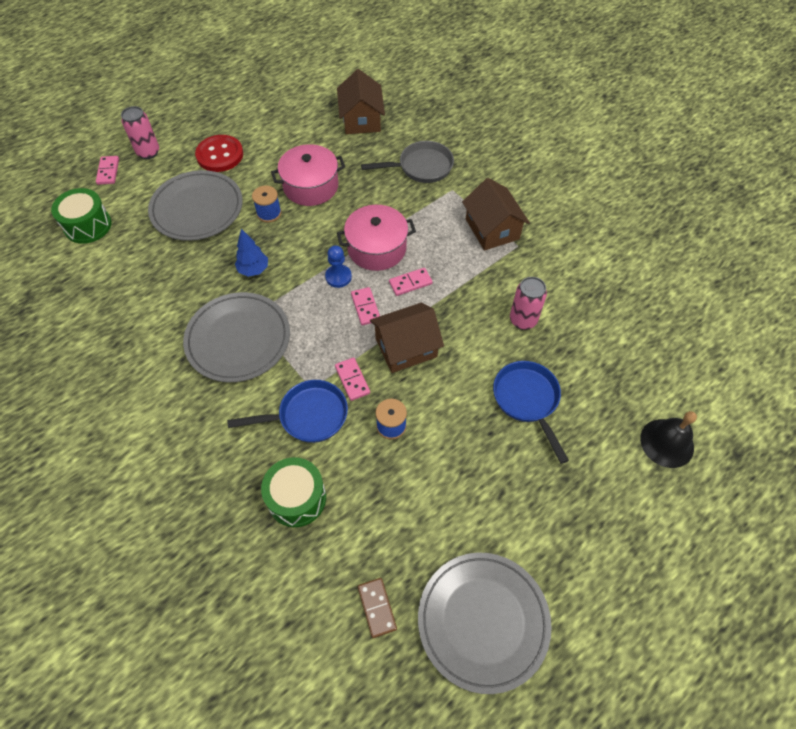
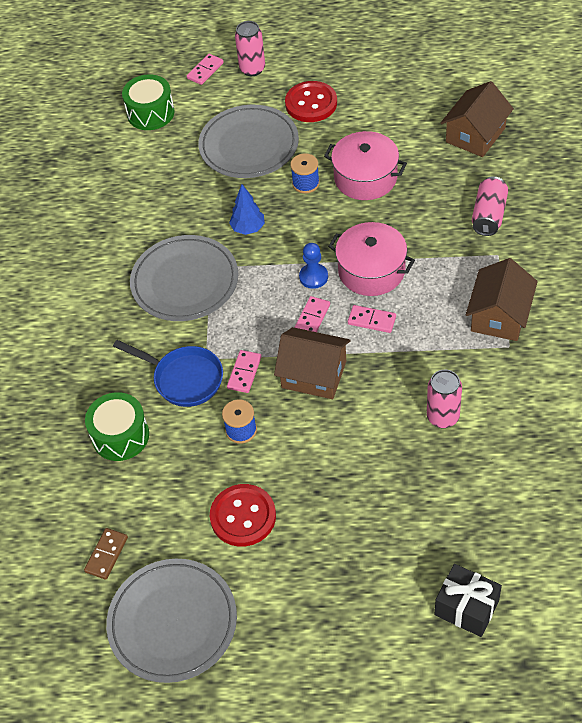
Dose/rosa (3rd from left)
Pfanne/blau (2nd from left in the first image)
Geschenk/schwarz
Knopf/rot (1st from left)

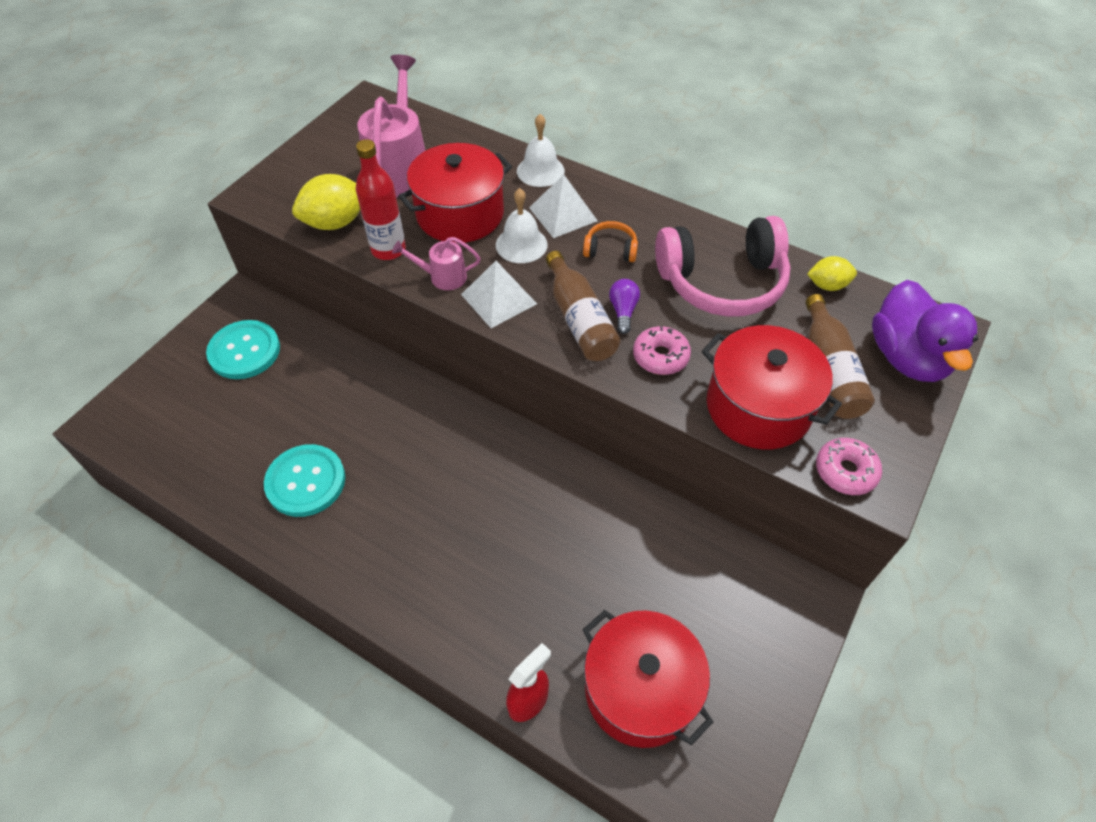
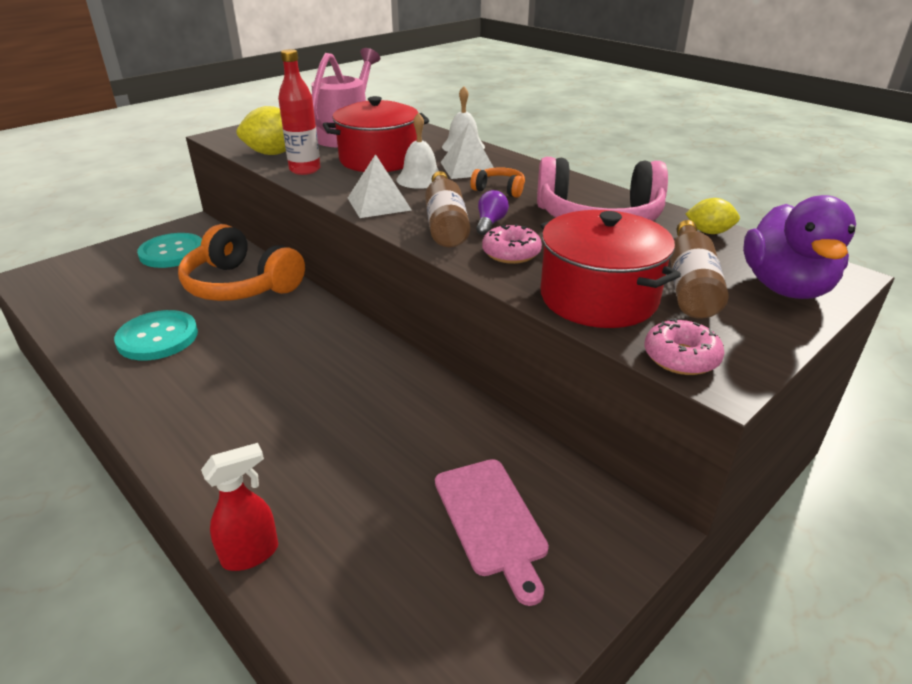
Gießkanne/rosa (2nd from left in the first image)
Kochtopf/rot (2nd from left in the first image)
Kopfhörer/orange (1st from left)
Schneidebrett/rosa

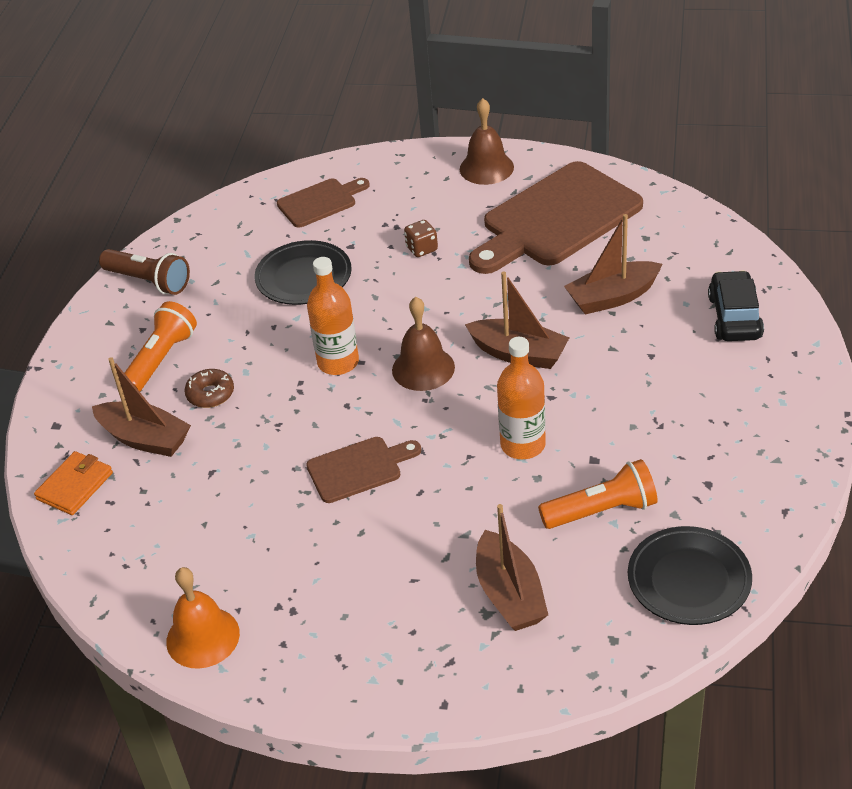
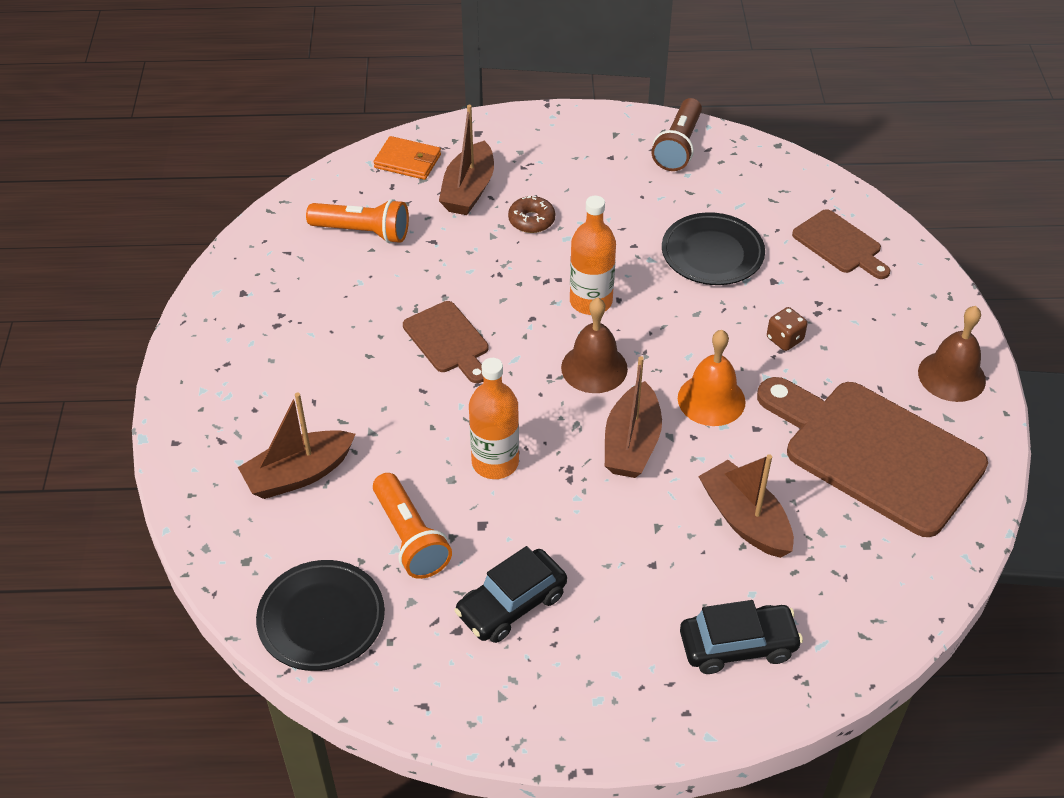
Taschenlampe/orange (1st from left)
Glocke/orange
Auto/schwarz (1st from left)

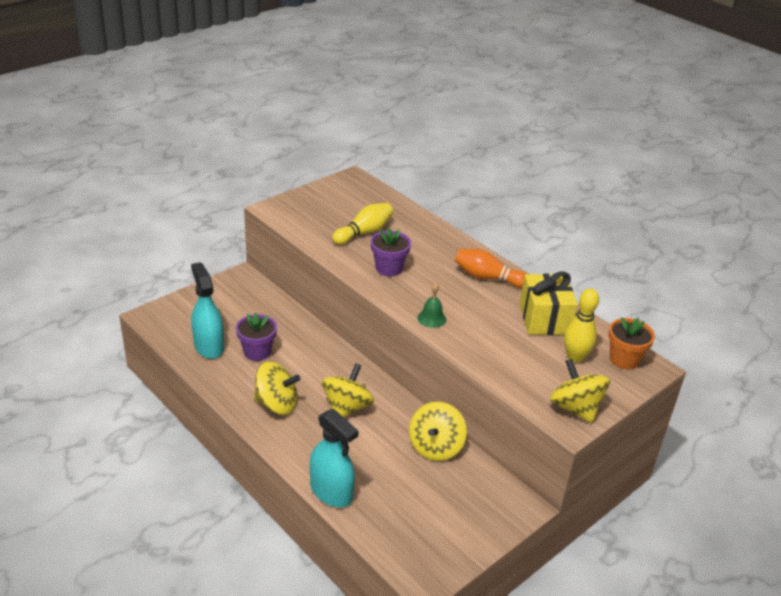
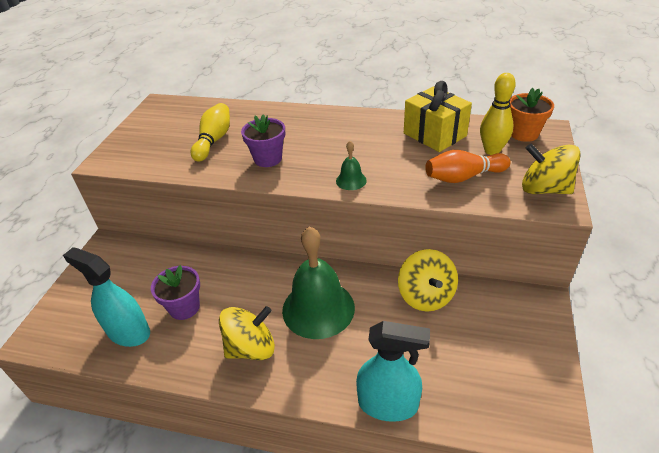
Glocke/grün (1st from left)
Bowlingkegel/orange

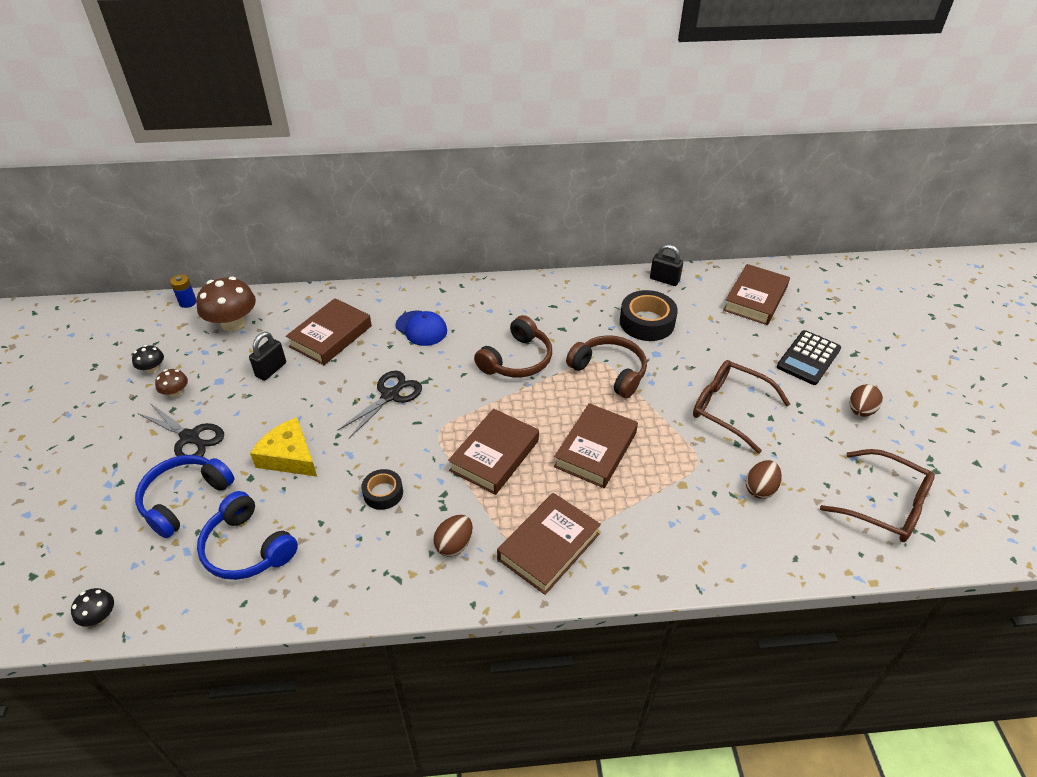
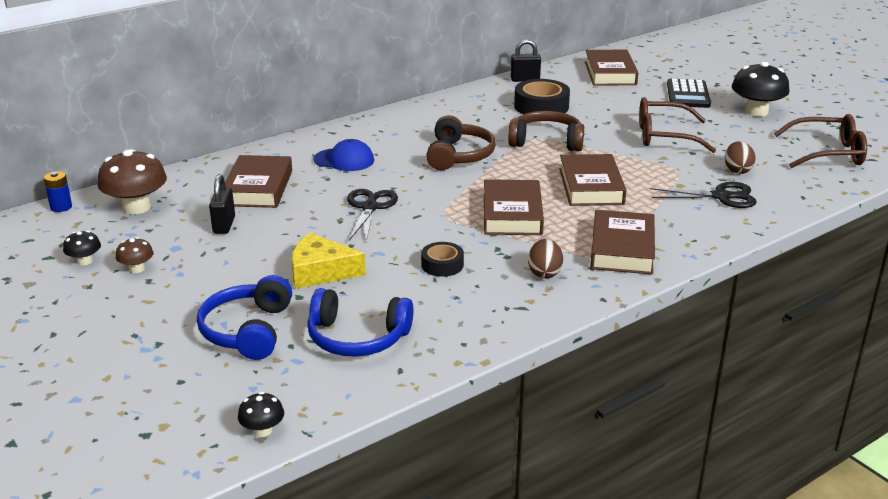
Schere/schwarz (2nd from left)
Pilz/schwarz (3rd from left)

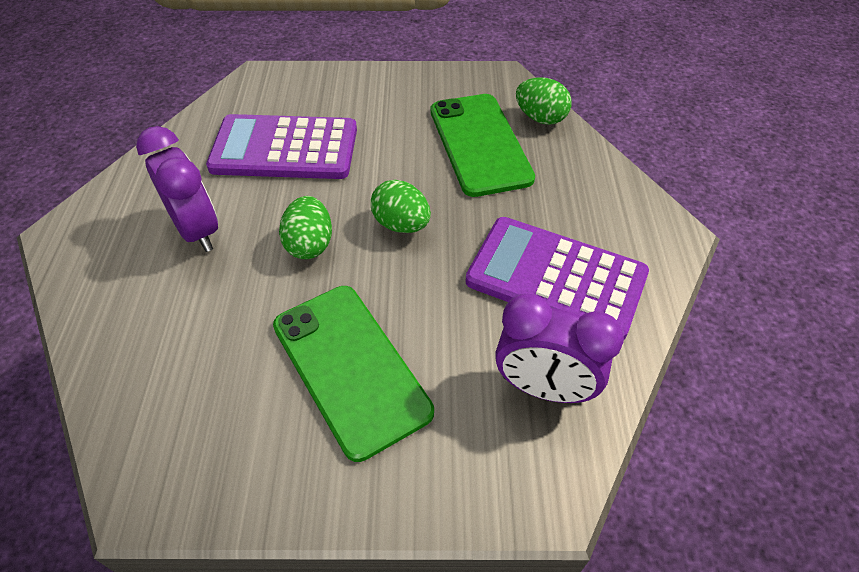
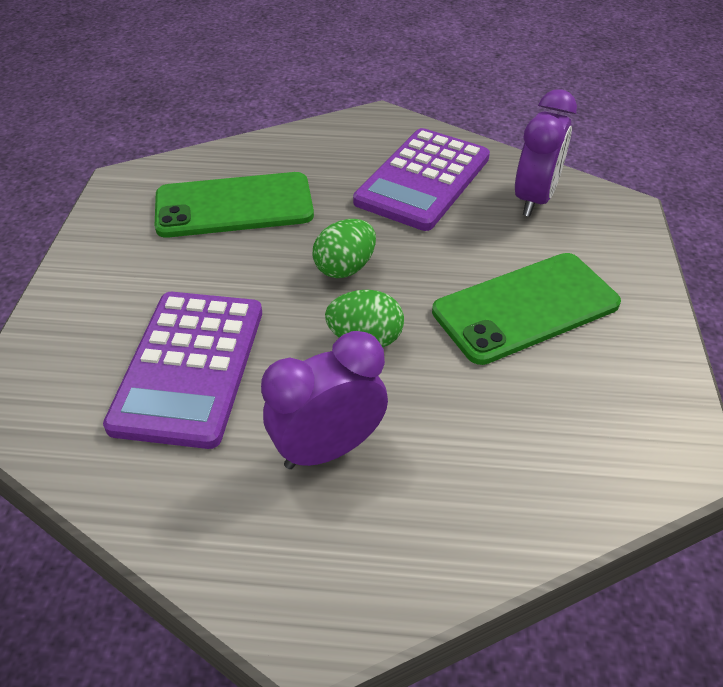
Ei/grün (3rd from left in the first image)

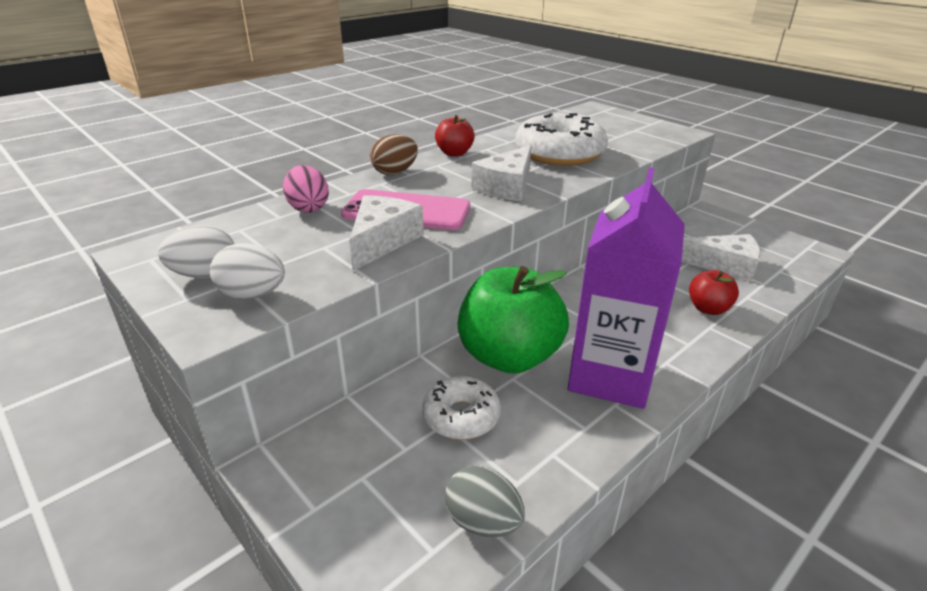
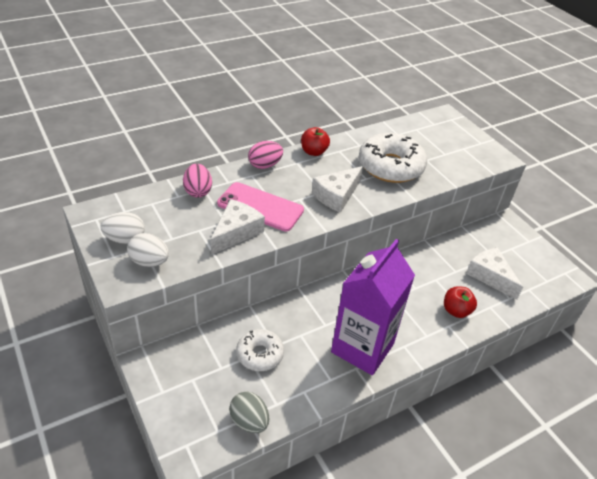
Ei/rosa (2nd from left)
Apfel/grün
Käse/weiß (3rd from left)

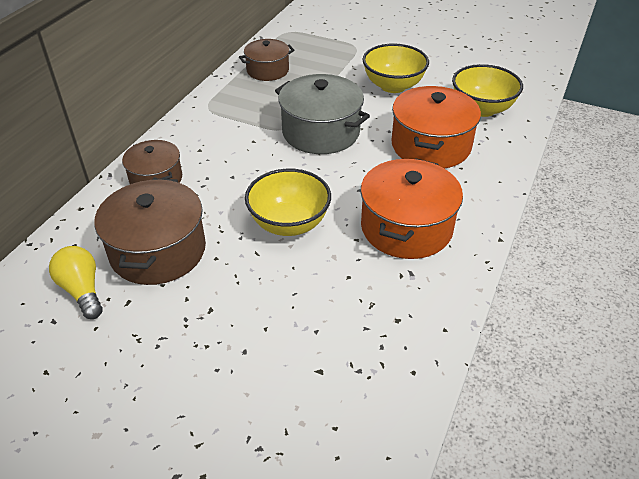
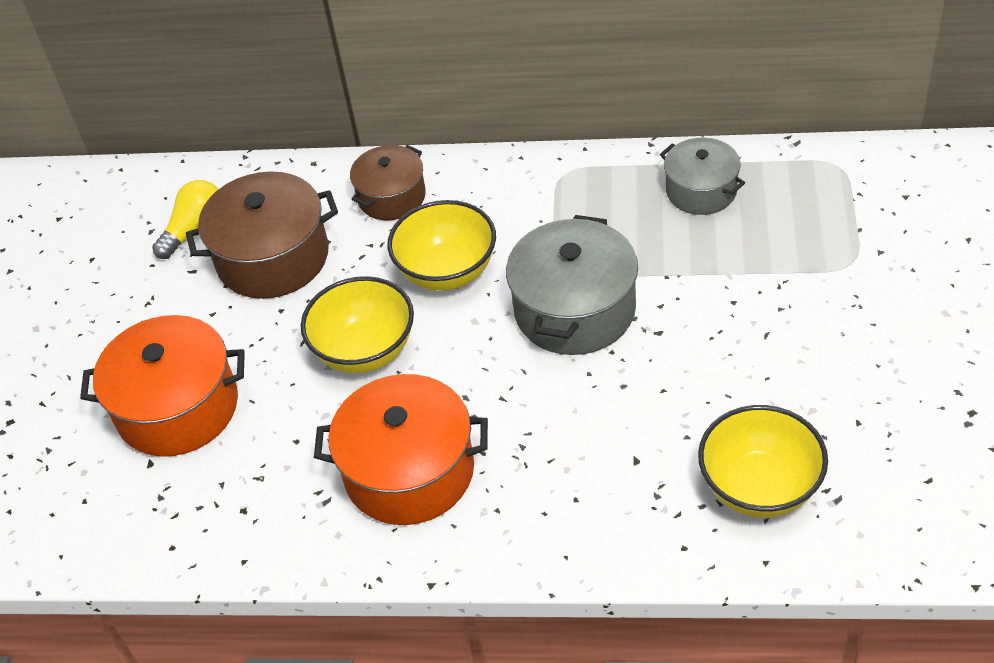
Kochtopf/grau (2nd from left)
Schüssel/gelb (2nd from left)
Kochtopf/orange (1st from left)

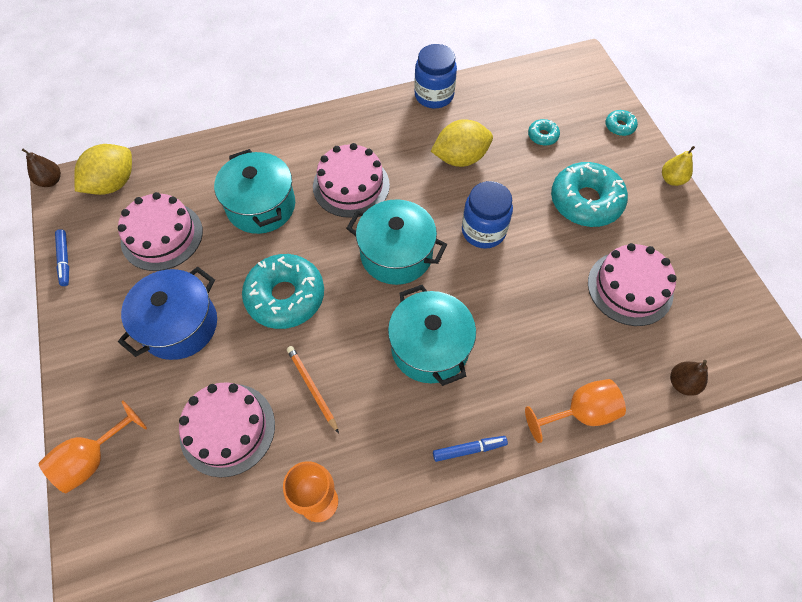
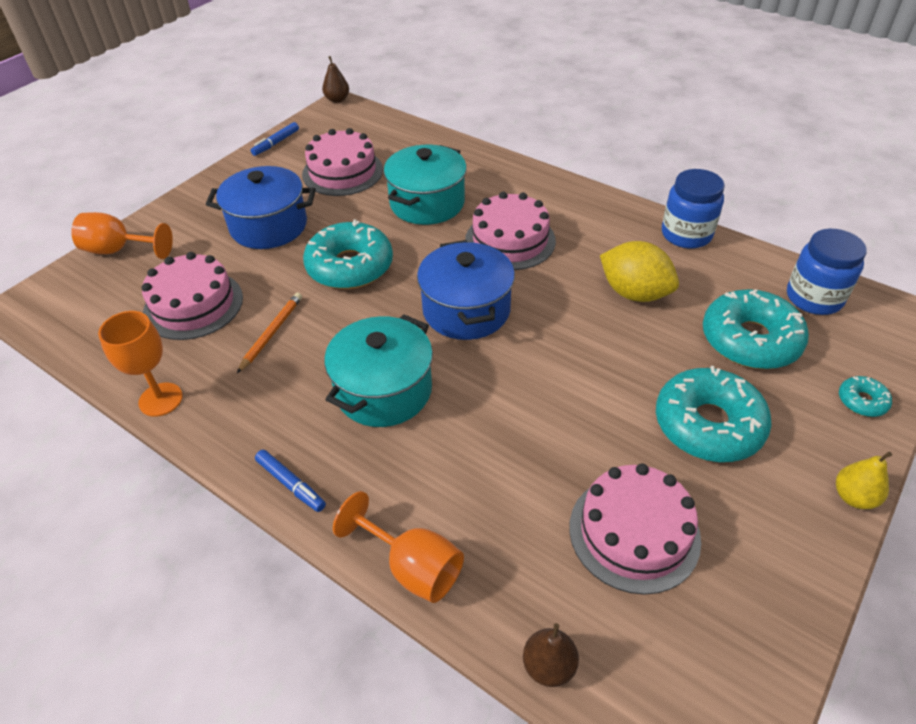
Zitrone/gelb (1st from left in the first image)
Kochtopf/blau (2nd from left)
Einmachglas/blau (2nd from left)
Donut/türkis (3rd from left)

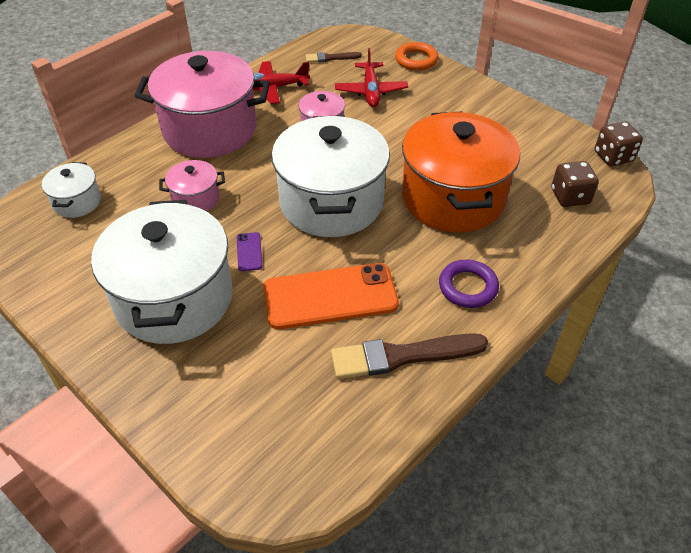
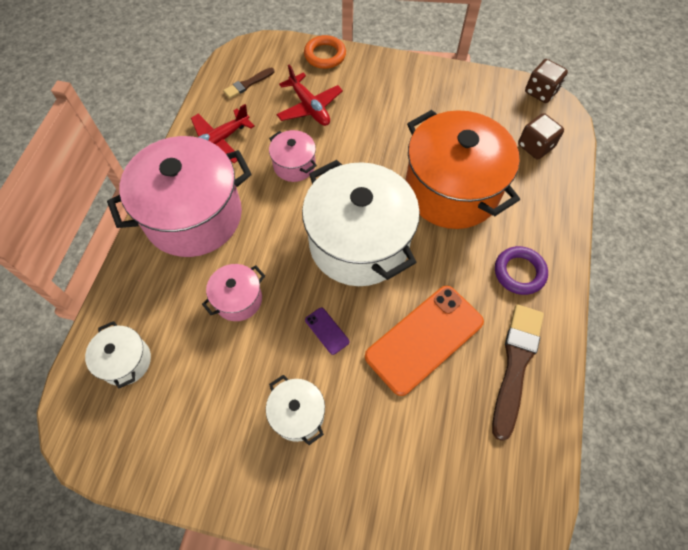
Kochtopf/weiß (2nd from left)
Pinsel/braun (2nd from left)

